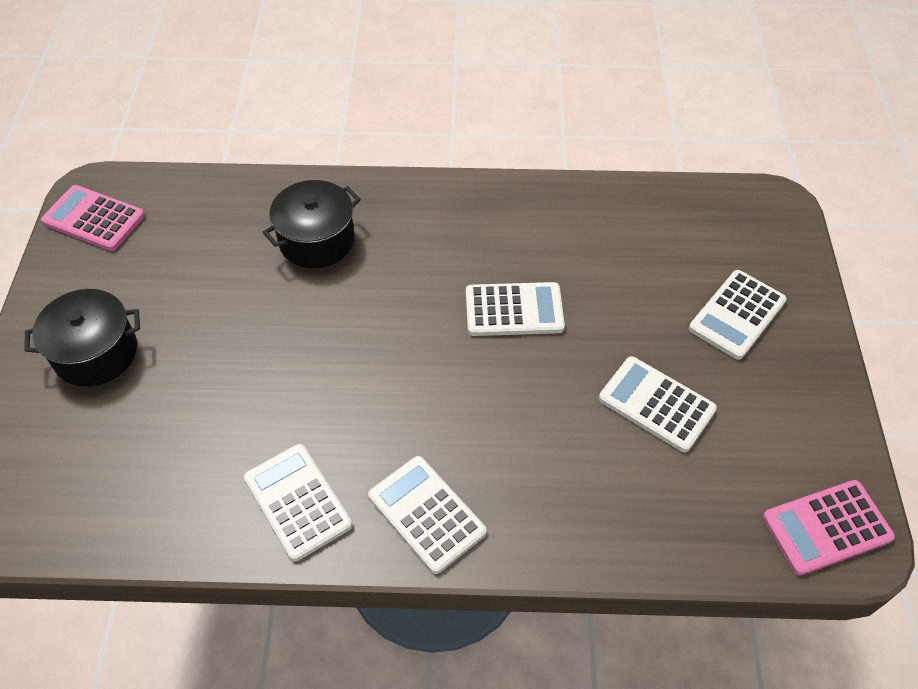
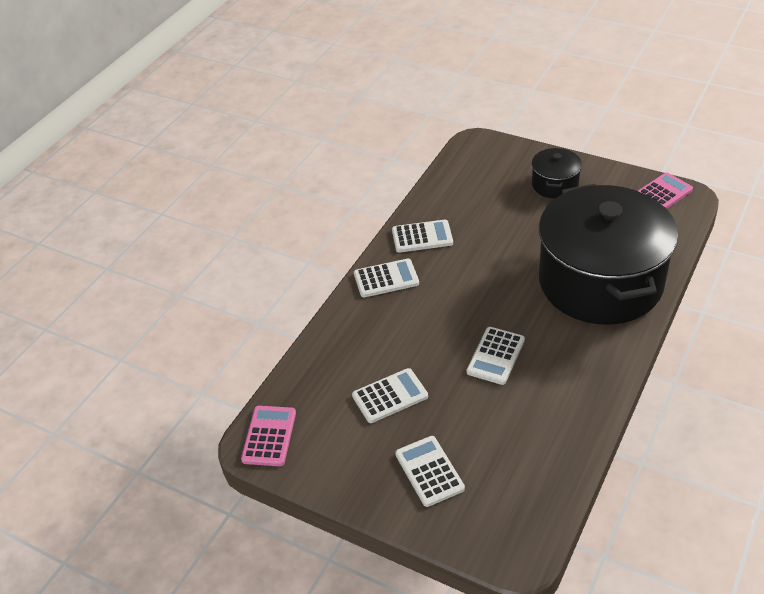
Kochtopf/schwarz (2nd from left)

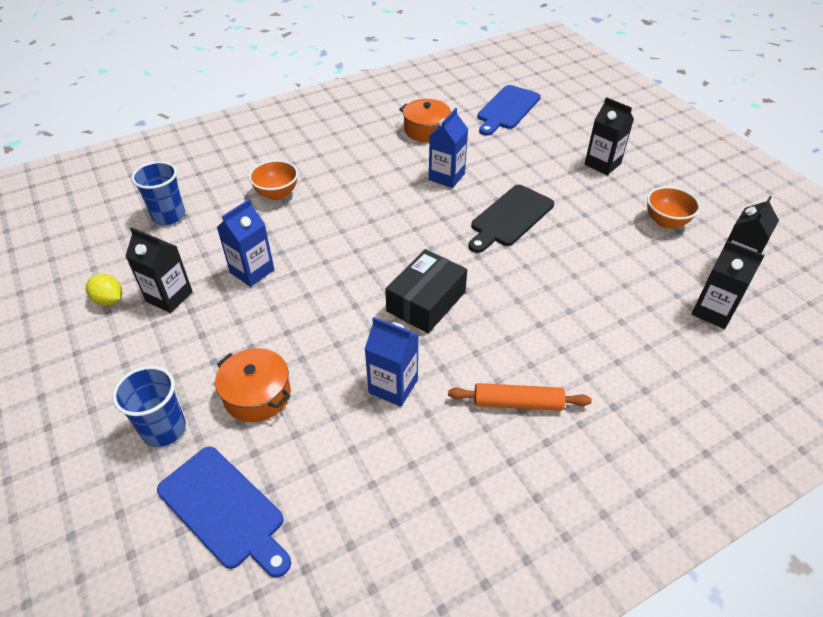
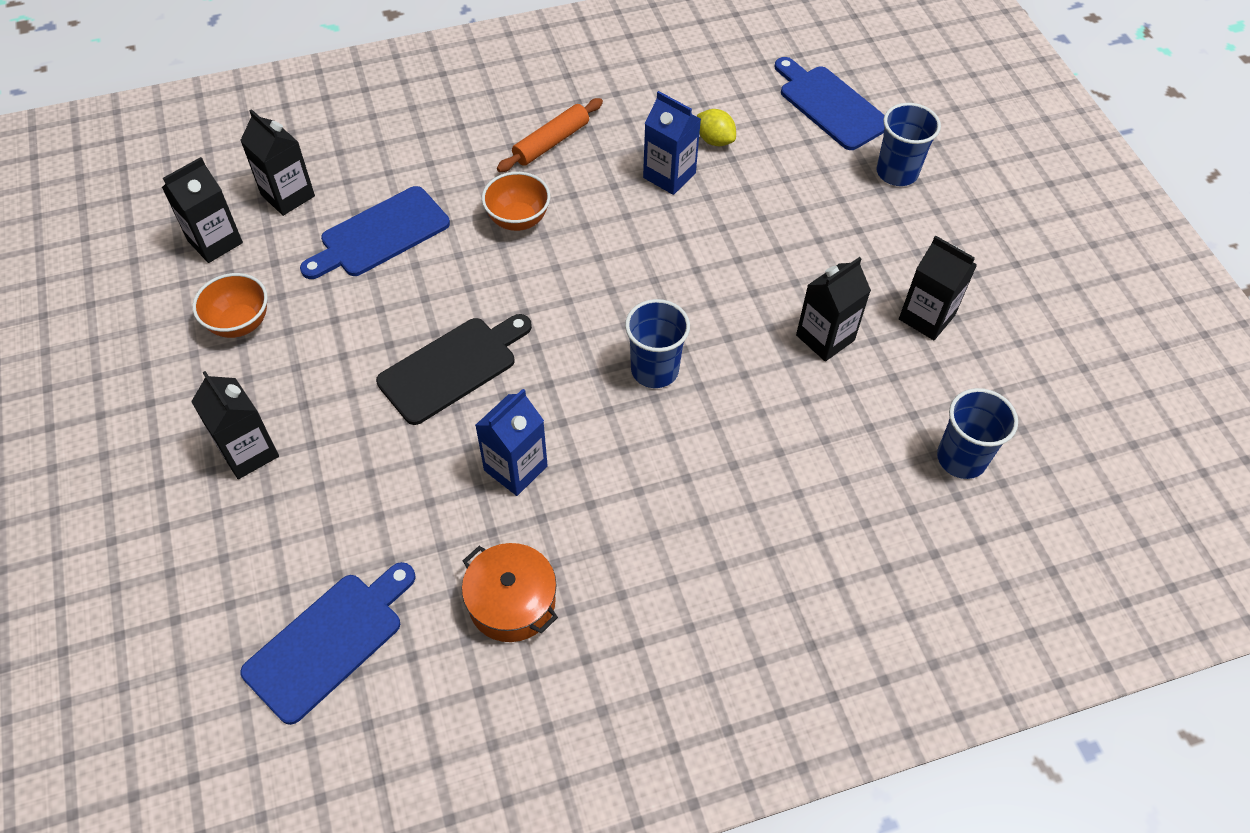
Zitrone/gelb
Kochtopf/orange (1st from left in the first image)
Getränkekarton/schwarz (4th from left)
Schüssel/orange (2nd from left)
Schachtel/schwarz
Nudelholz/orange
Schneidebrett/blau (2nd from left)
Becher/blau (1st from left)

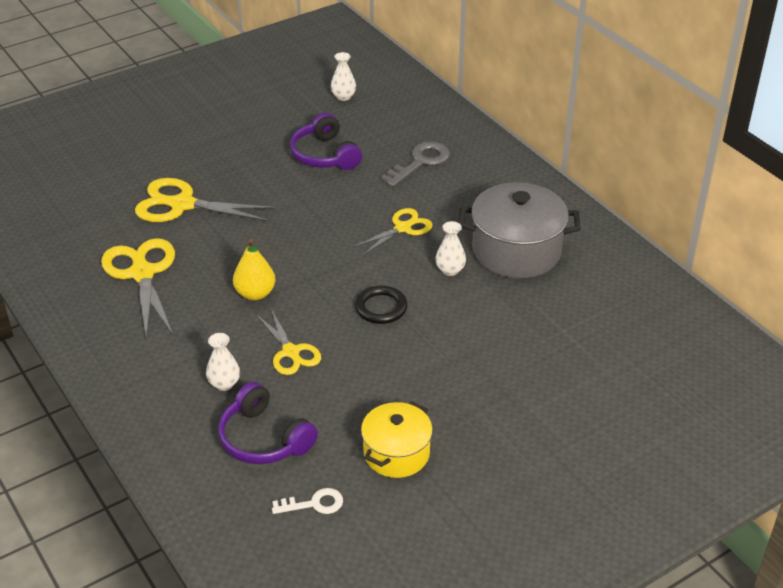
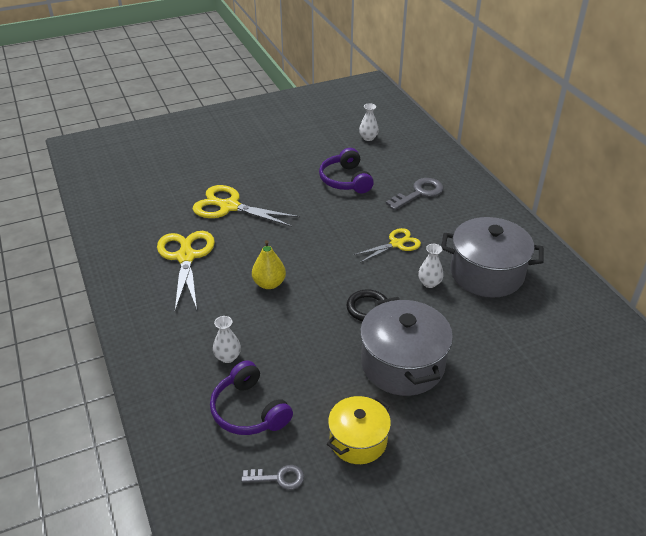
Schere/gelb (3rd from left in the first image)
Schlüssel/grau (1st from left)
Kochtopf/grau (1st from left)

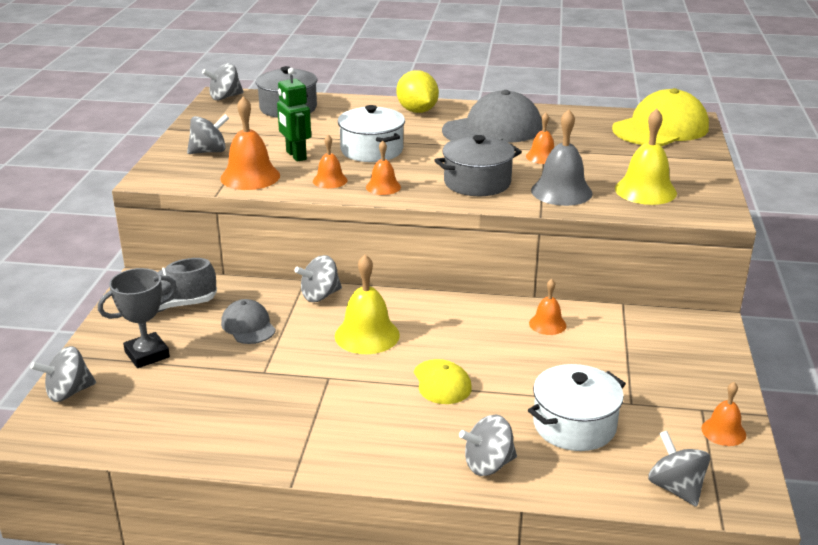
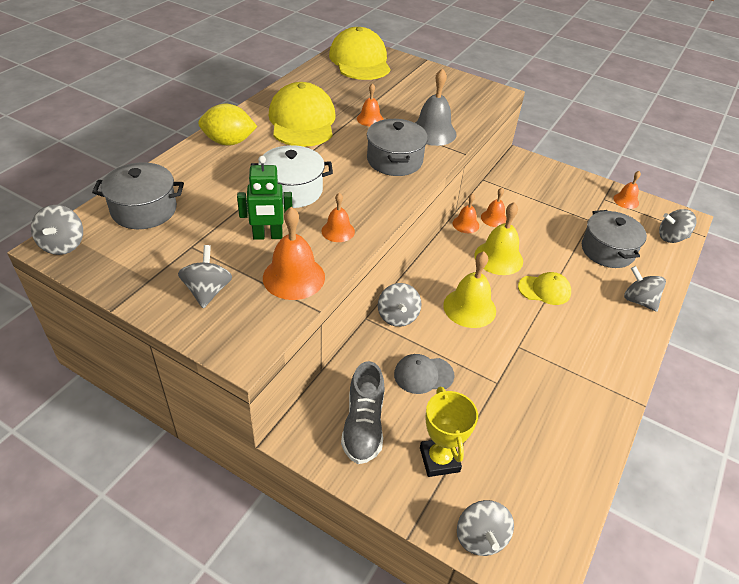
Pokal/gelb
Glocke/orange (4th from left)
Kappe/gelb (1st from left)
Kreisel/grau (5th from left)
Kochtopf/grau (3rd from left)
Glocke/gelb (2nd from left)

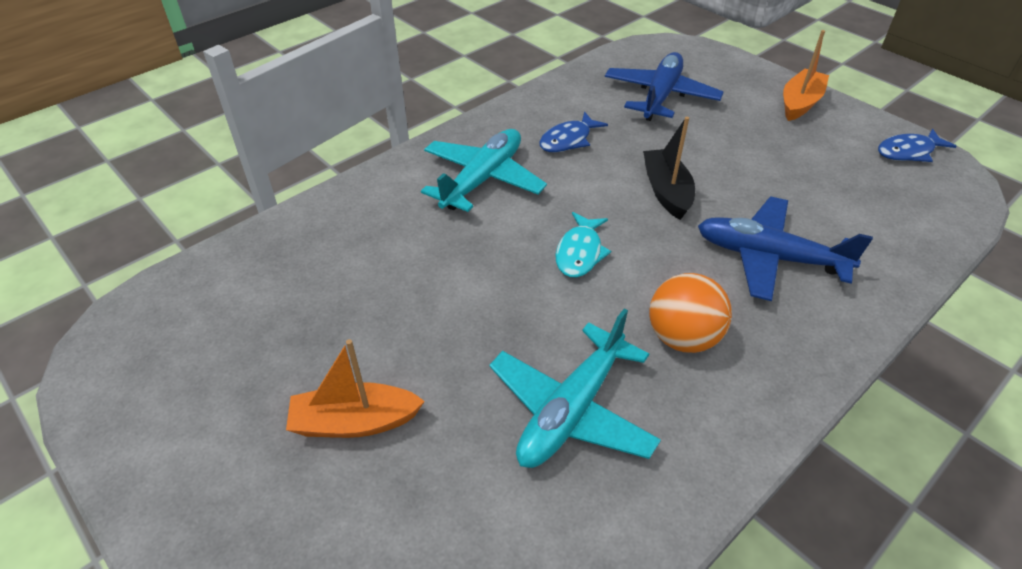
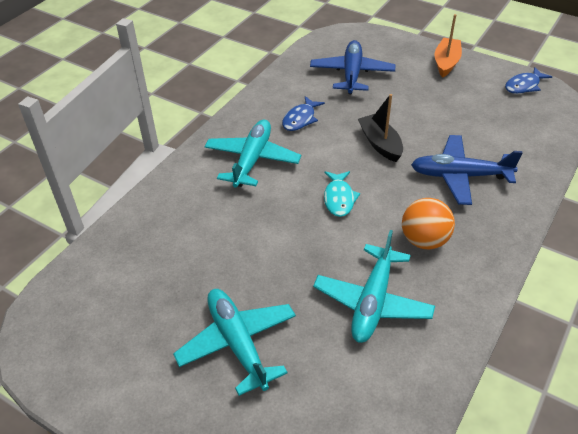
Flugzeug/türkis (1st from left)

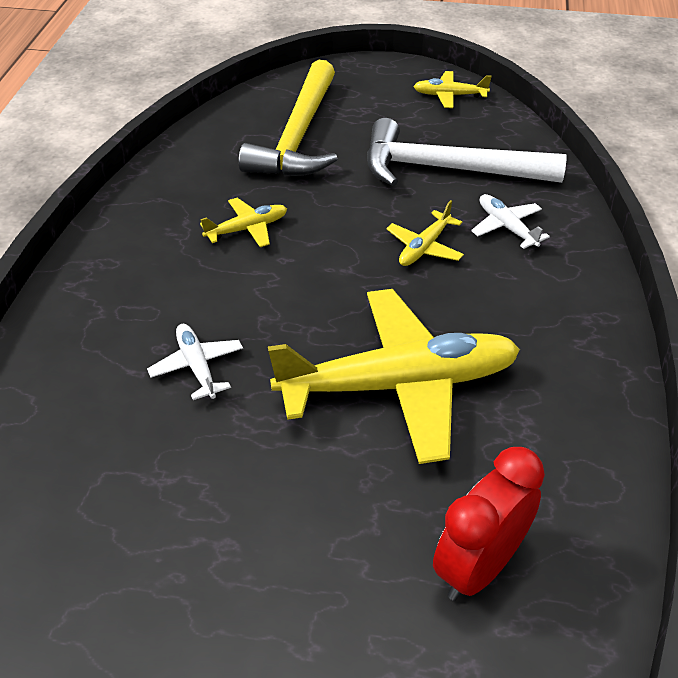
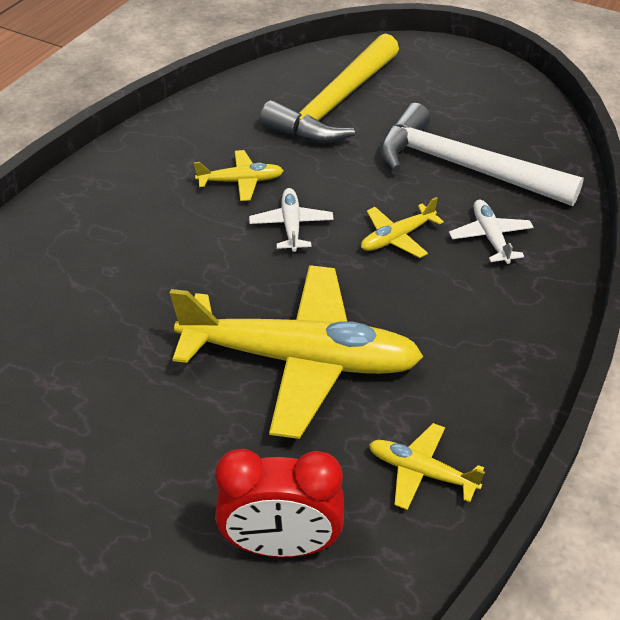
Flugzeug/weiß (1st from left)
Flugzeug/gelb (4th from left)
Wecker/rot

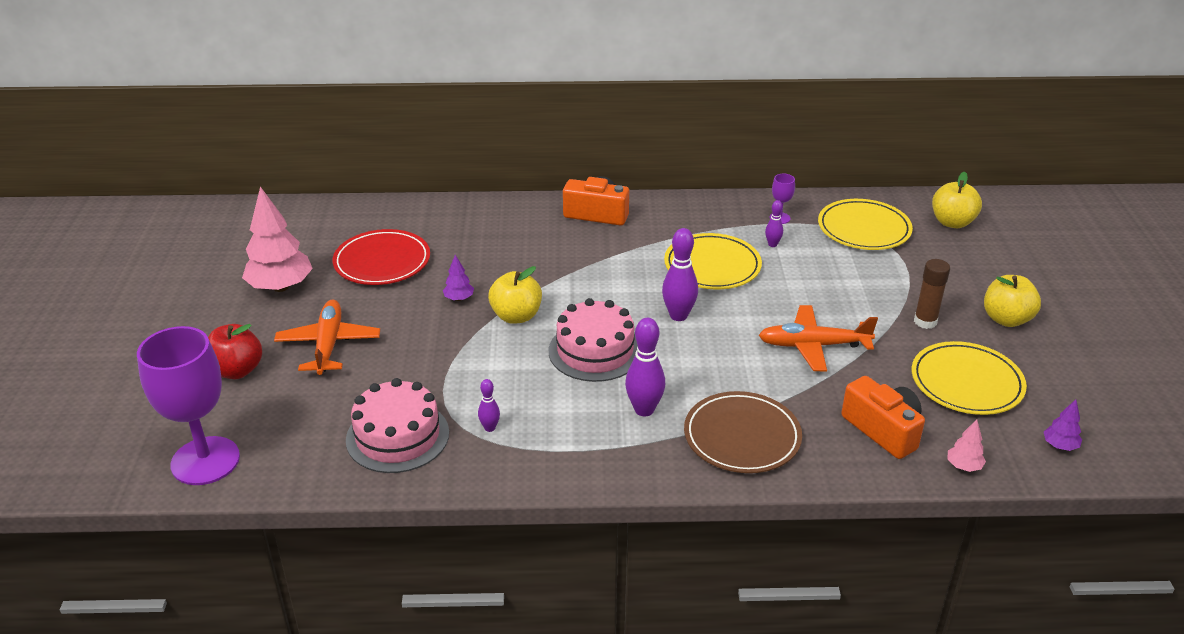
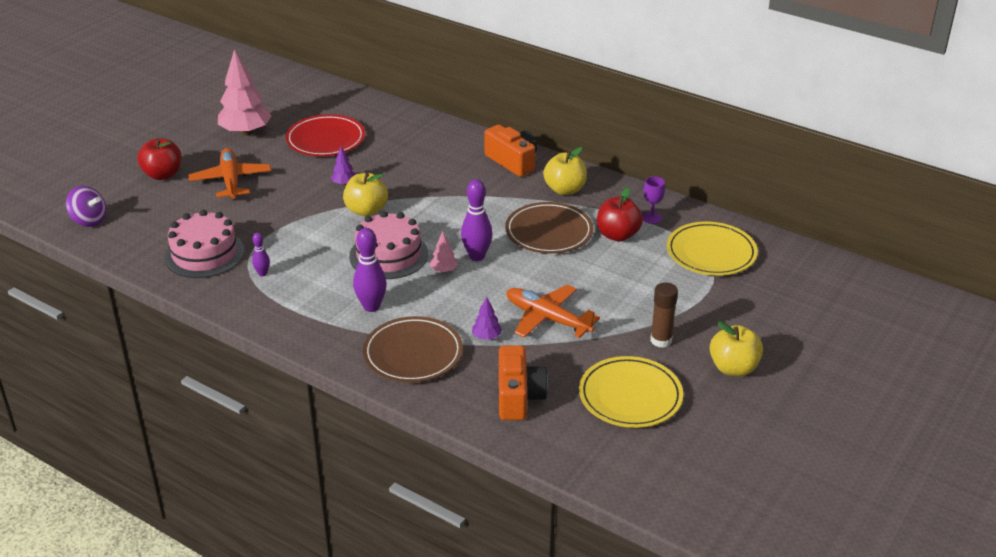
Kreisel/lila
Flugzeug/orange (1st from left)
Teller/braun (2nd from left)
Apfel/rot (2nd from left)
Apfel/gelb (2nd from left)
Baum/rosa (2nd from left)
Baum/lila (2nd from left)

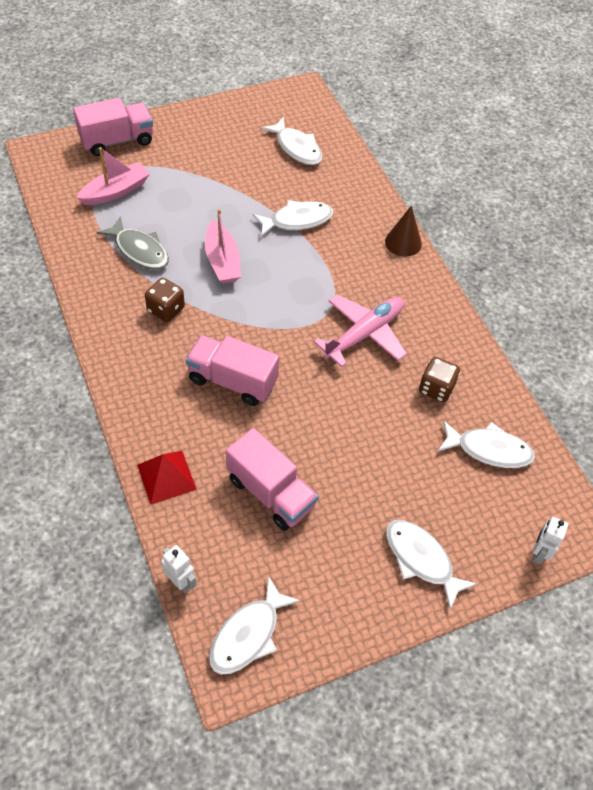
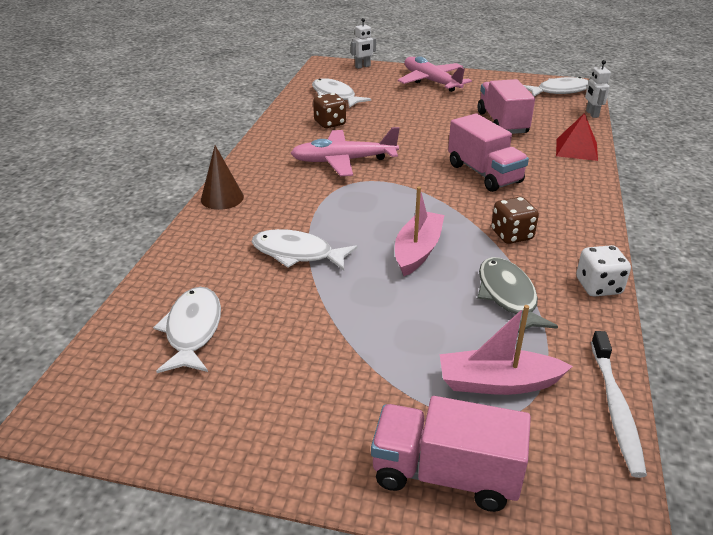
Flugzeug/rosa (2nd from left)
Spielwürfel/weiß
Zahnbürste/weiß

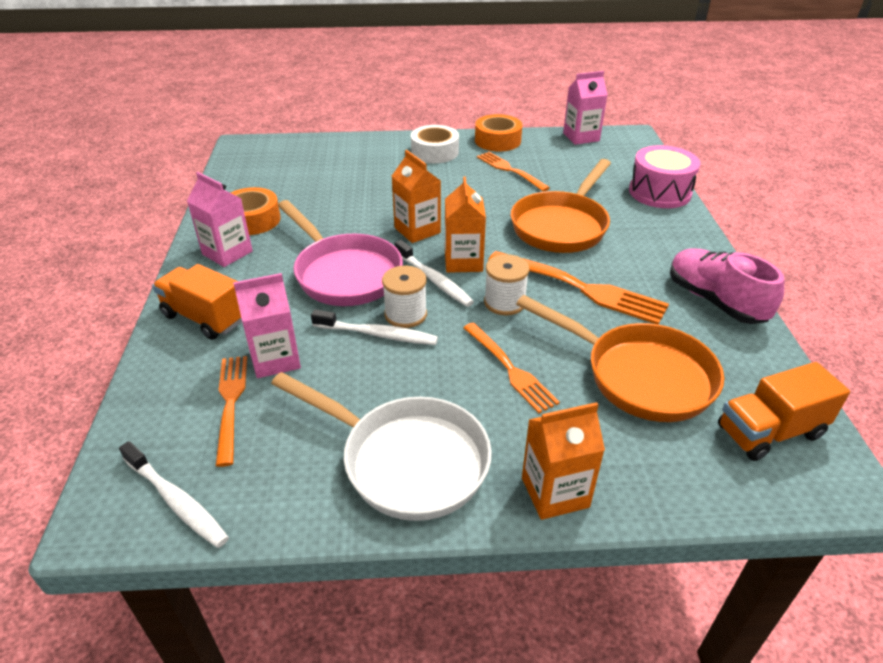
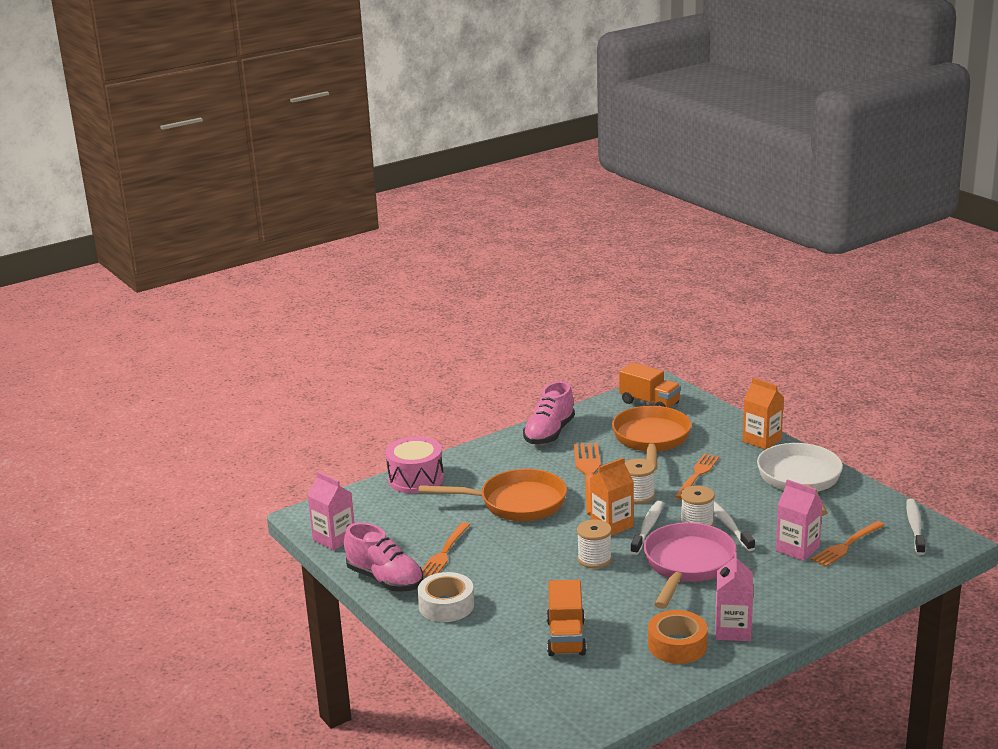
Lastwagen/orange (1st from left)
Garnrolle/weiß (1st from left)
Schuh/rosa (1st from left)

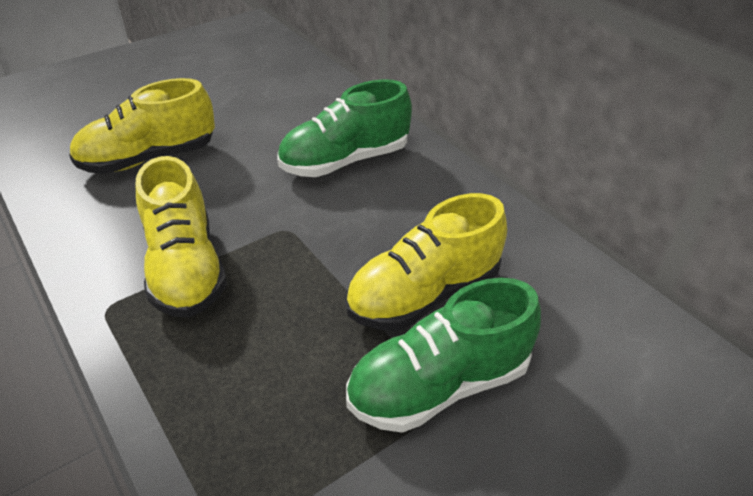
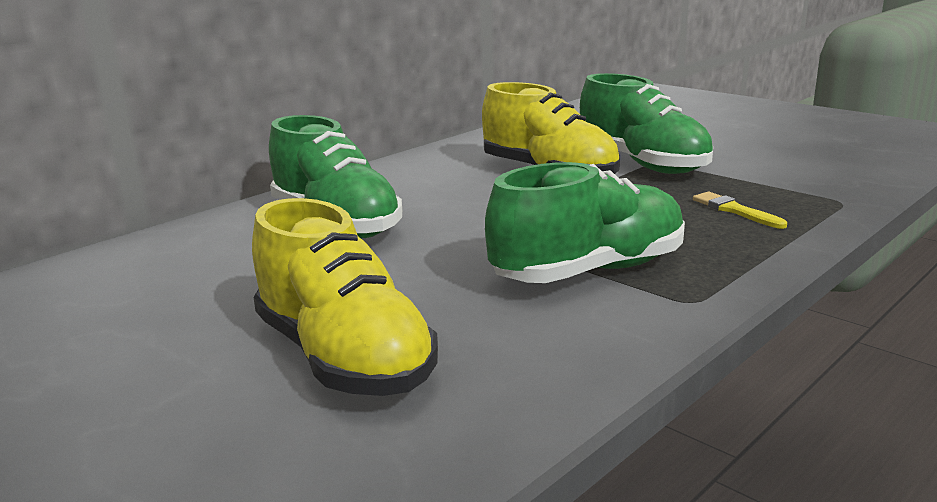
Schuh/grün (2nd from left)
Pinsel/gelb

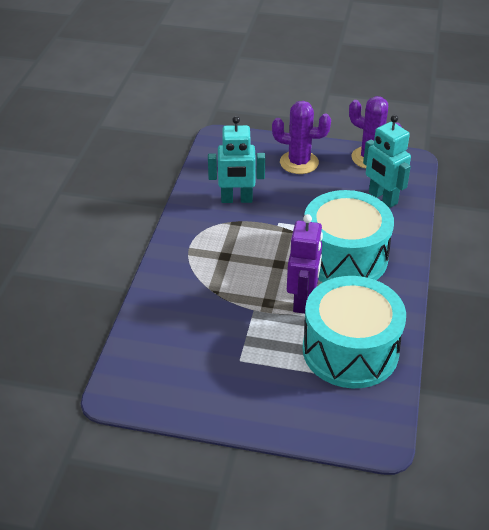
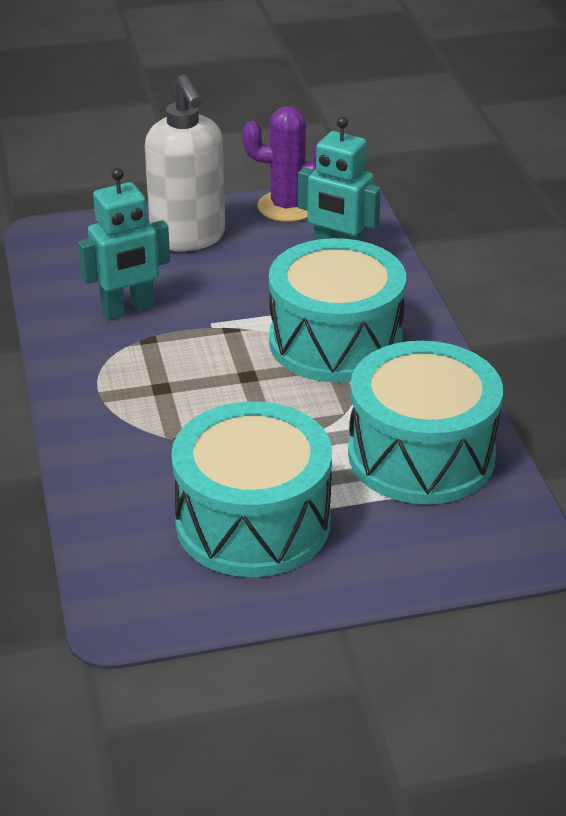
Seifenspender/weiß
Roboter/lila
Trommel/türkis (1st from left)

